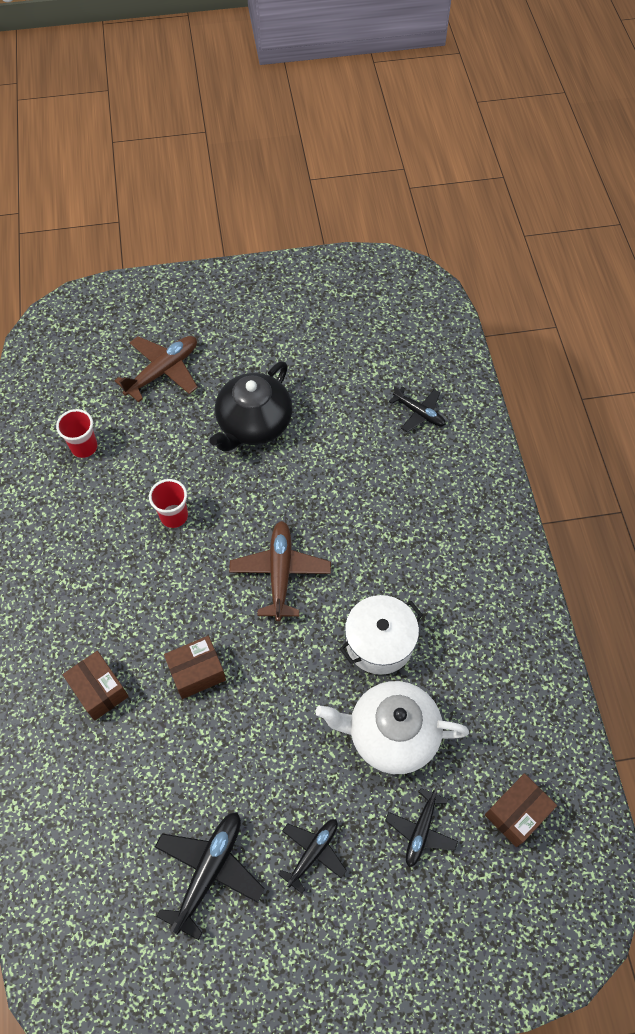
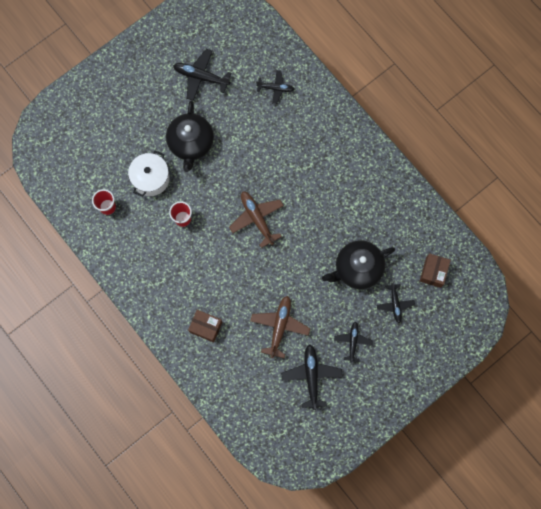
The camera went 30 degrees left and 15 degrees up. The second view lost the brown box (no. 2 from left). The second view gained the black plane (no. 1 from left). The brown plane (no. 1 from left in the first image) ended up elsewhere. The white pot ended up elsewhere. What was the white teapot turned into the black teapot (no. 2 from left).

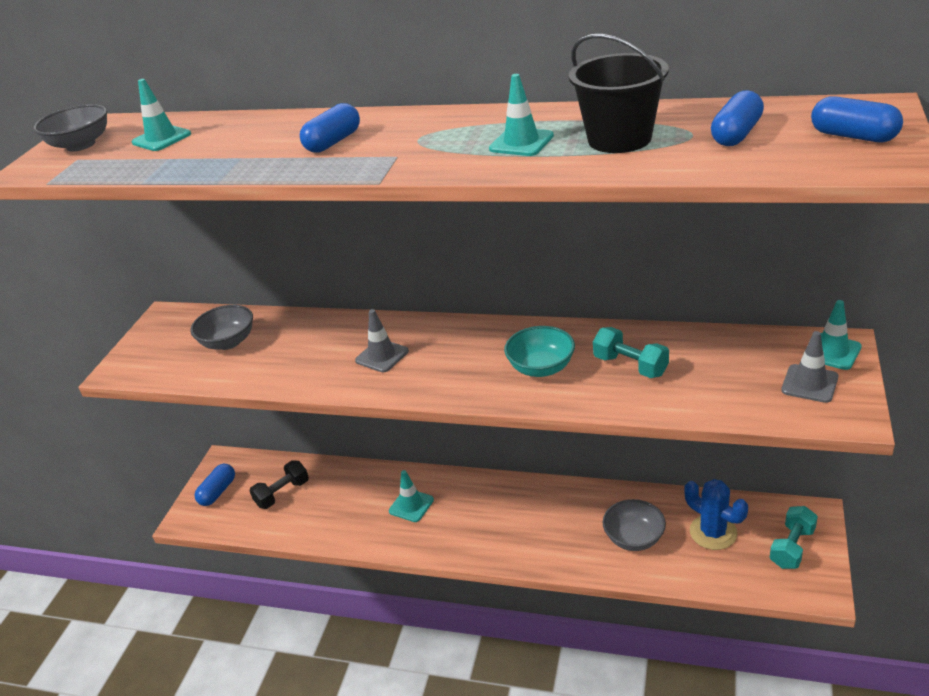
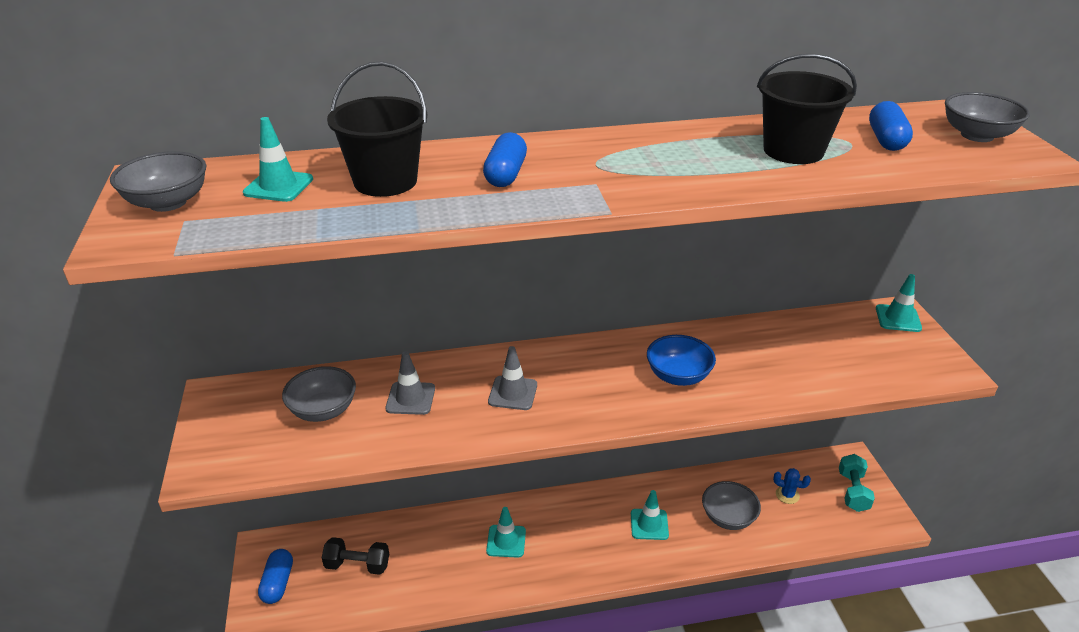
The camera went 30 degrees left and 0 degrees up. The second view lost the turquoise dumbbell (no. 1 from left). The second view gained the black bucket (no. 1 from left). The turquoise traffic cone (no. 3 from left) ended up elsewhere. The grey traffic cone (no. 2 from left in the first image) ended up elsewhere. Where the blue capsule (no. 4 from left) stood, the grey bowl (no. 4 from left) came to stand. What was the turquoise bowl turned into the blue bowl. The black dumbbell ended up facing another way, 75 degrees clockwise from before. The size of the blue cactus changed by a factor of 0.57.

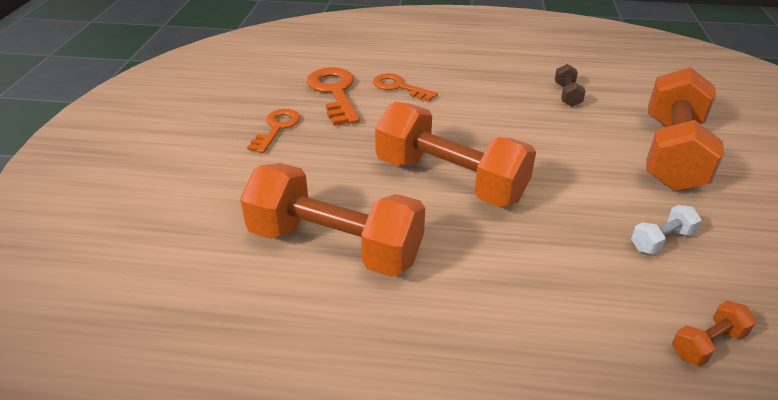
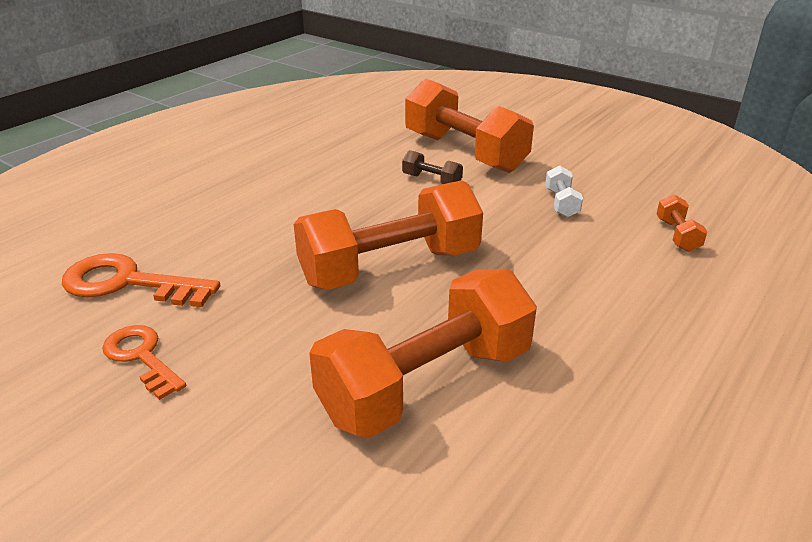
The camera went 60 degrees left and 5 degrees down. The second view lost the orange key (no. 3 from left). The brown dumbbell ended up elsewhere.

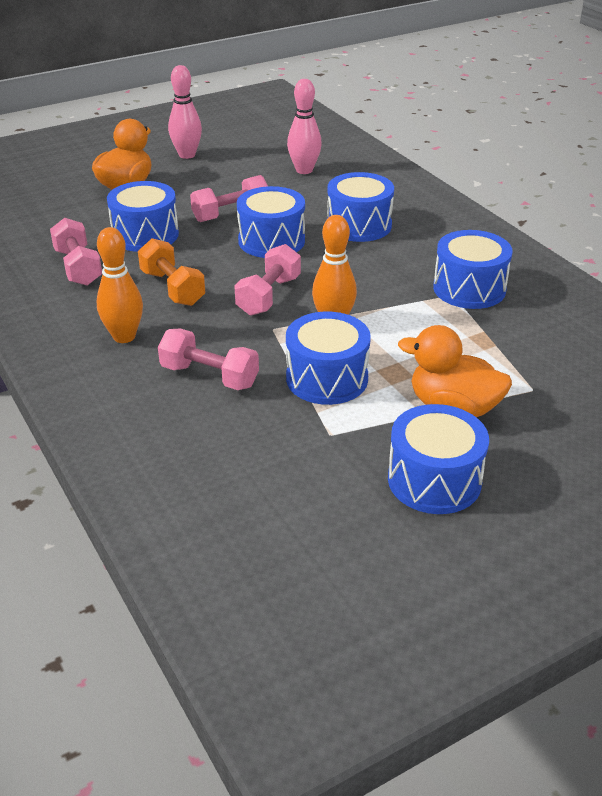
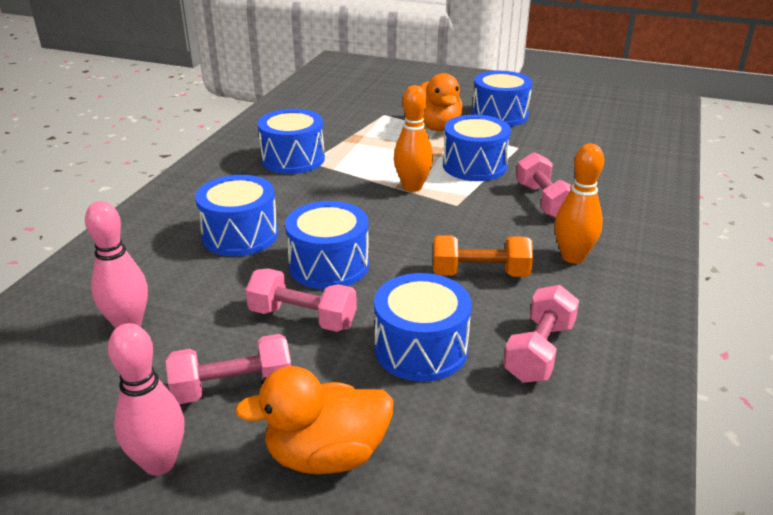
The camera went 130 degrees left and 5 degrees down. The pink dumbbell (no. 4 from left in the first image) ended up elsewhere. The orange dumbbell ended up facing another way, 75 degrees clockwise from before.

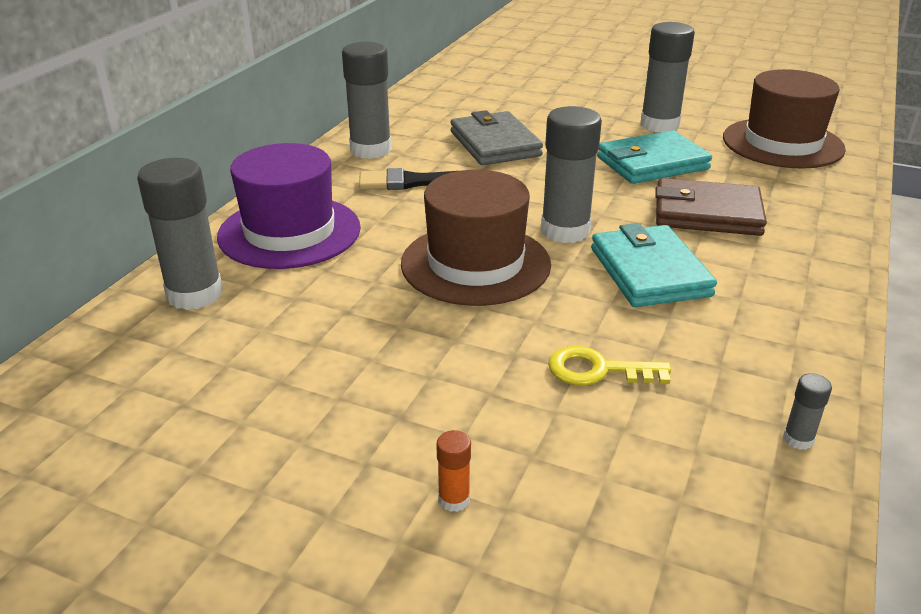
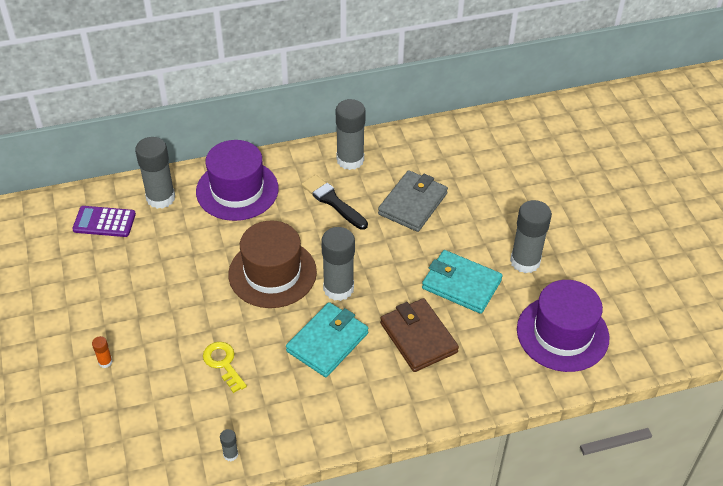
The camera went 50 degrees right and 15 degrees up. The second view gained the purple calculator. What was the brown hat (no. 2 from left) turned into the purple hat (no. 2 from left).

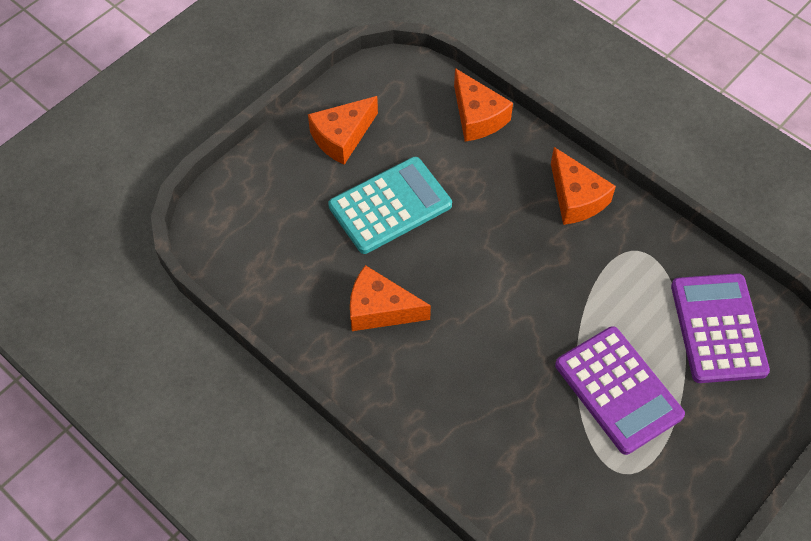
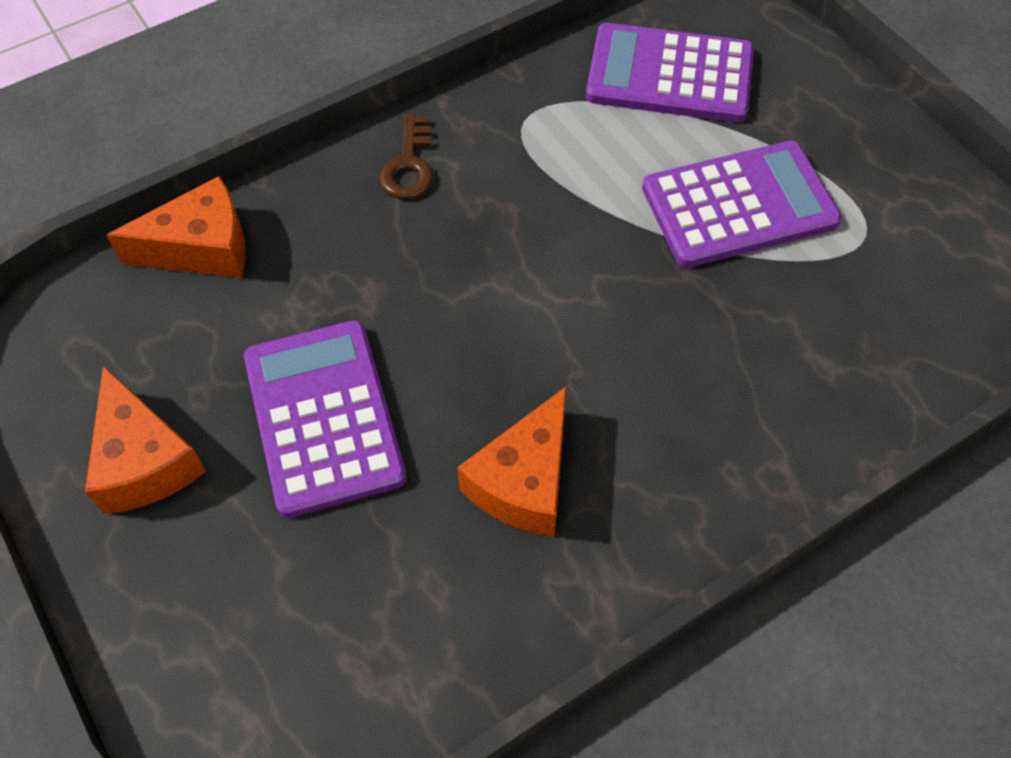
The camera went 75 degrees left and 0 degrees up. Where the orange cheese (no. 4 from left) stood, the brown key came to stand. What was the turquoise calculator turned into the purple calculator (no. 1 from left).

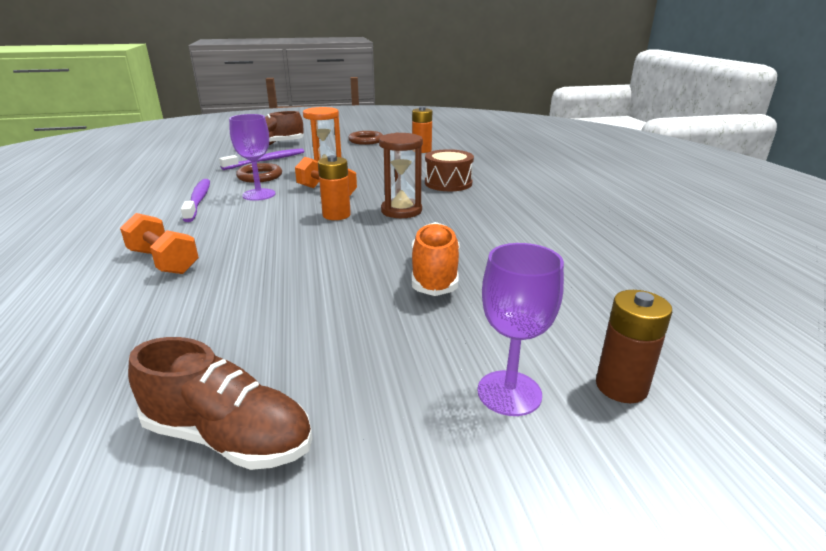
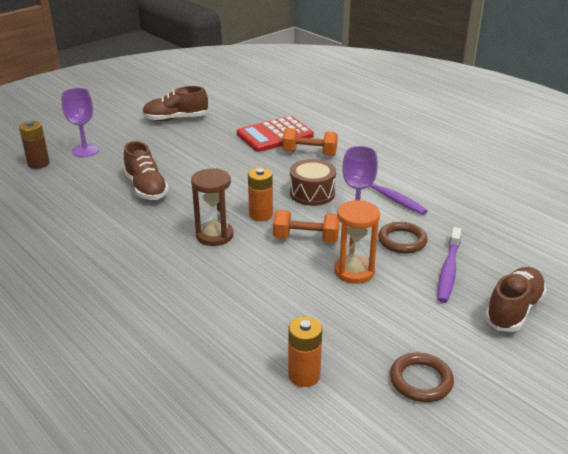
The camera went 150 degrees right and 5 degrees up. The second view gained the red calculator. The brown drum ended up elsewhere. What was the orange shoe turned into the brown shoe (no. 1 from left).

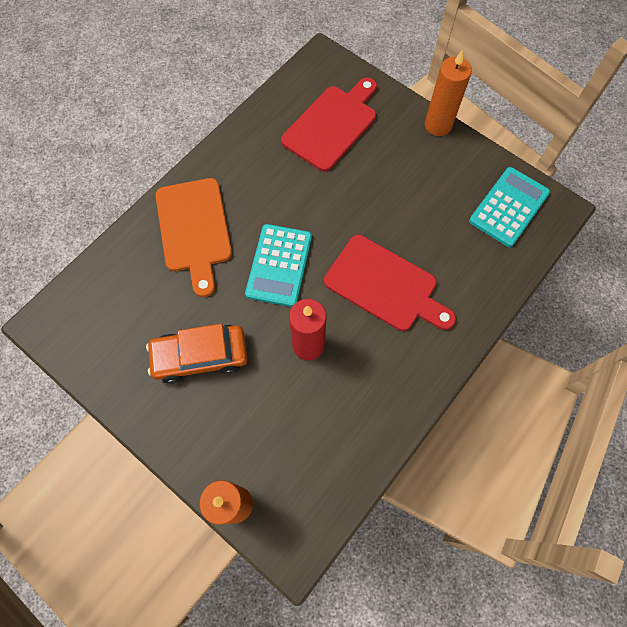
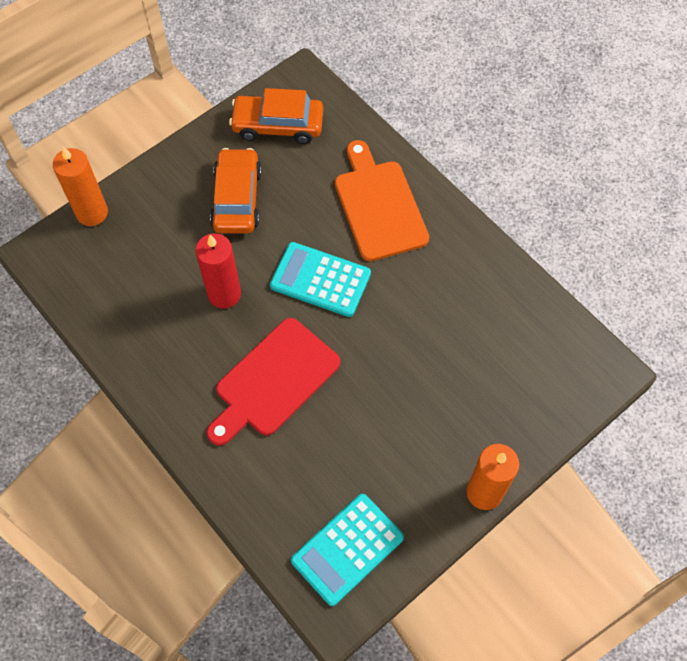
The camera went 100 degrees right and 5 degrees down. The second view lost the red cutting board (no. 1 from left). The second view gained the orange car (no. 2 from left). The orange cutting board ended up facing another way, 75 degrees clockwise from before. The turquoise calculator (no. 2 from left) ended up facing another way, 90 degrees clockwise from before.

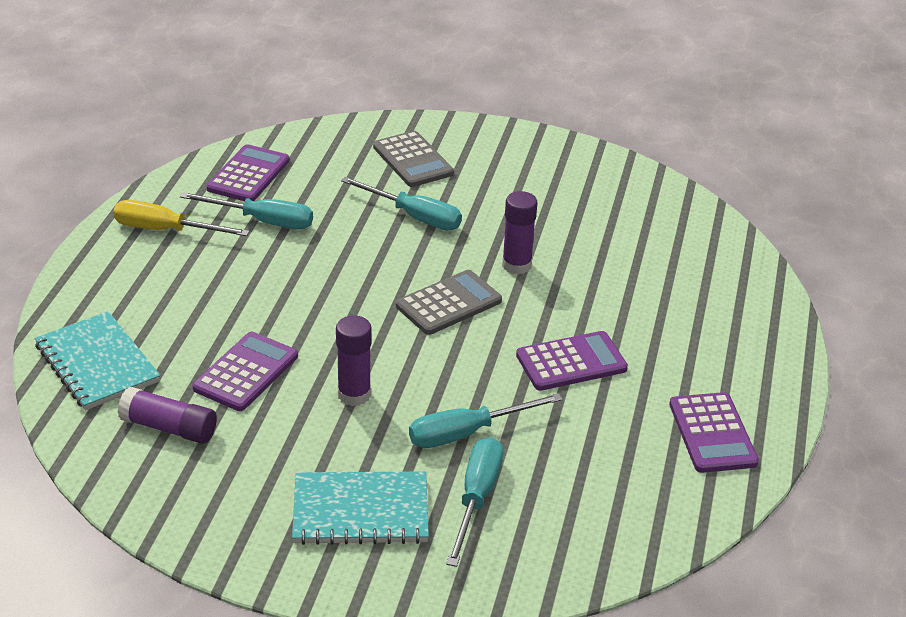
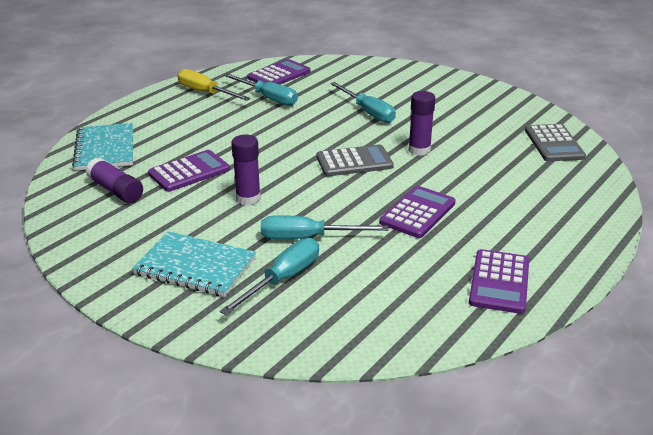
The camera went 25 degrees right and 5 degrees down. The grey calculator (no. 1 from left in the first image) ended up elsewhere. The purple calculator (no. 3 from left) ended up facing another way, 60 degrees counterclockwise from before.

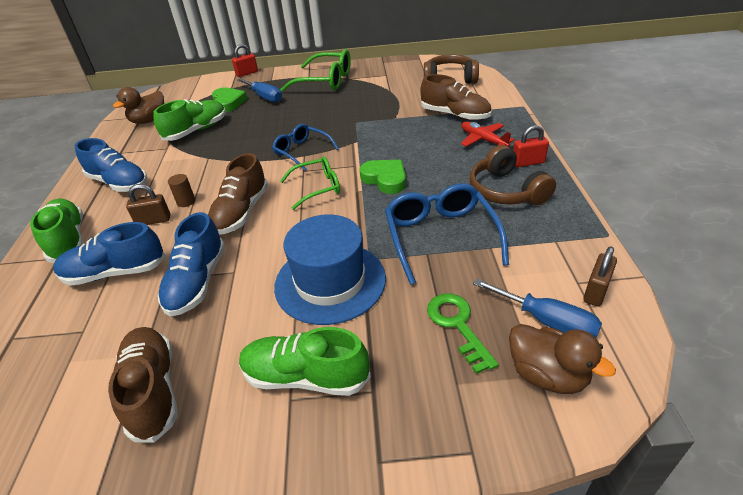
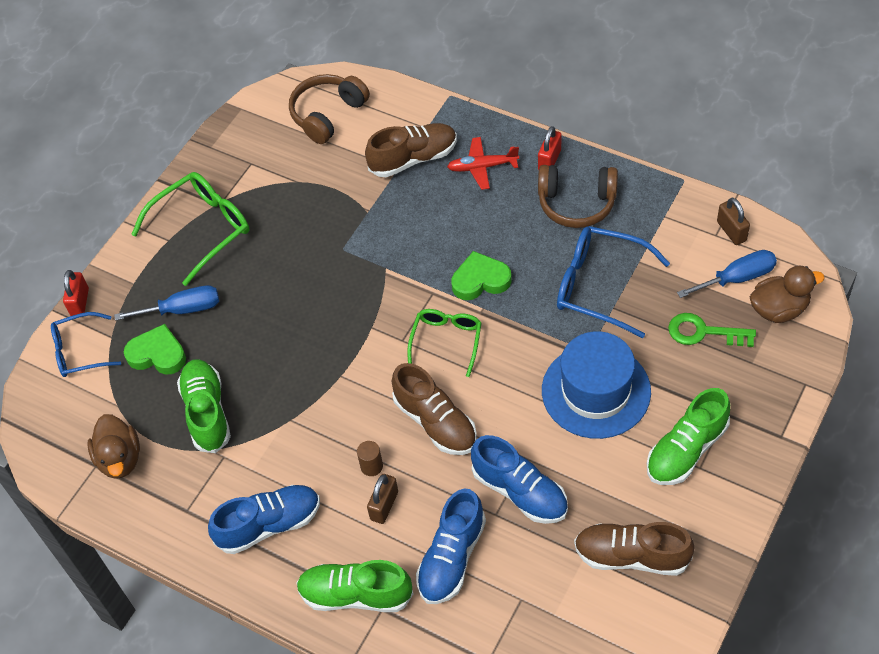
The camera went 55 degrees left and 15 degrees up. The blue glasses (no. 1 from left) ended up elsewhere.

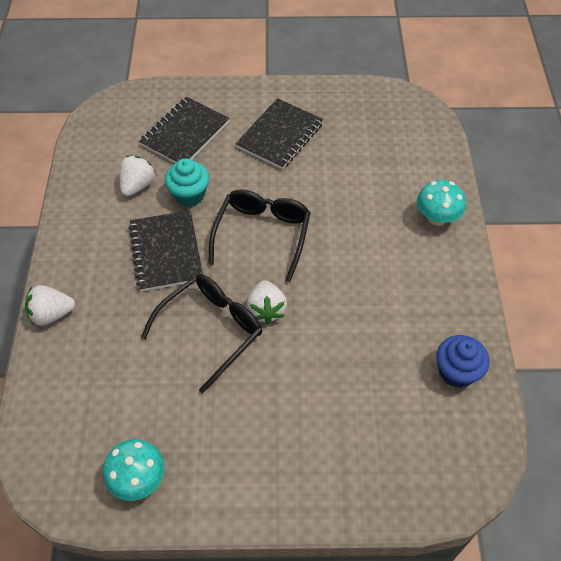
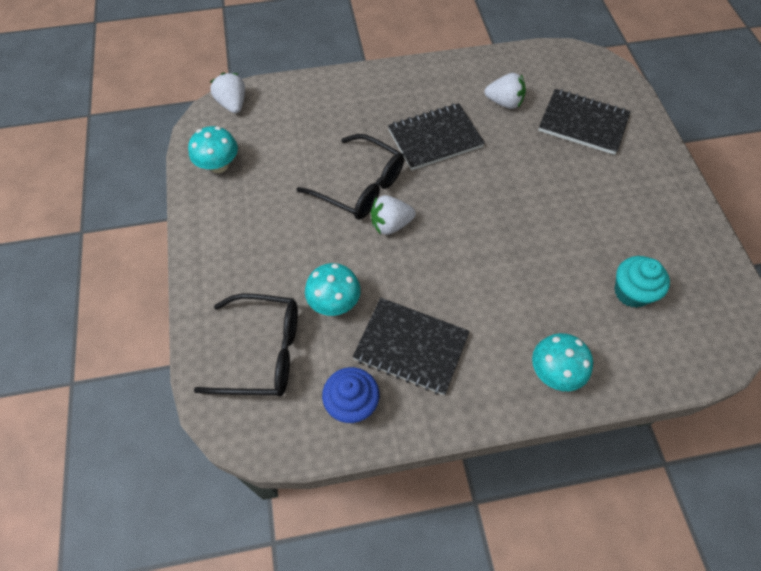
The camera went 80 degrees right and 5 degrees up. The second view gained the turquoise mushroom (no. 2 from left). The white strawberry (no. 1 from left) ended up elsewhere. The turquoise cupcake ended up elsewhere. The black glasses (no. 2 from left in the first image) ended up elsewhere. The black notebook (no. 3 from left in the first image) ended up elsewhere.

